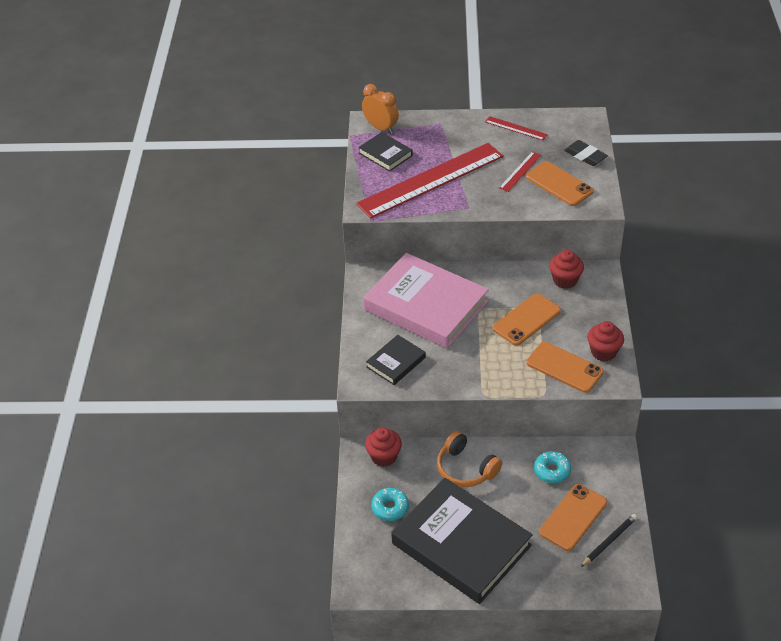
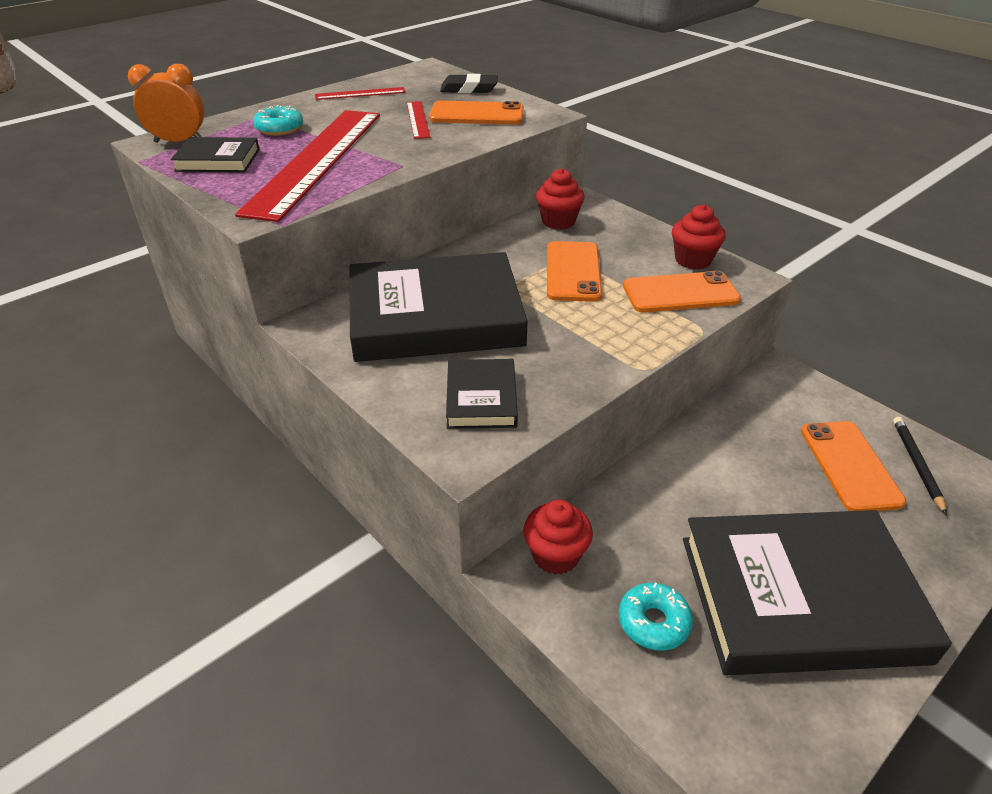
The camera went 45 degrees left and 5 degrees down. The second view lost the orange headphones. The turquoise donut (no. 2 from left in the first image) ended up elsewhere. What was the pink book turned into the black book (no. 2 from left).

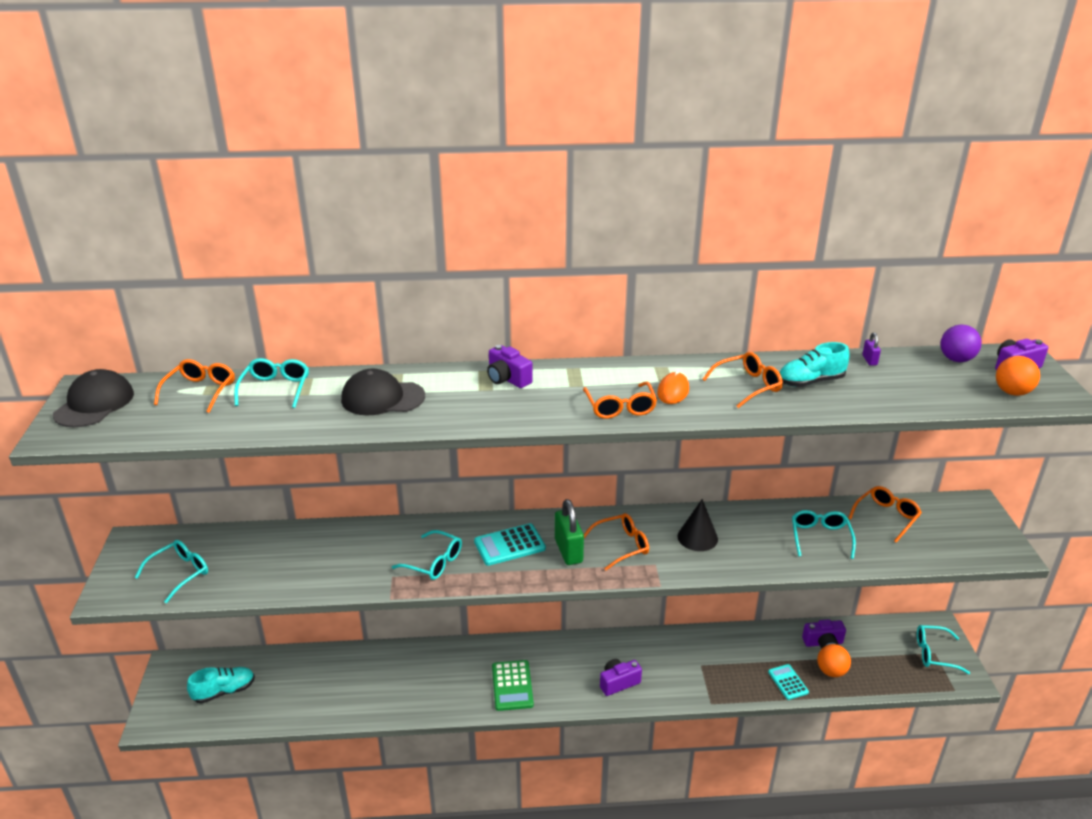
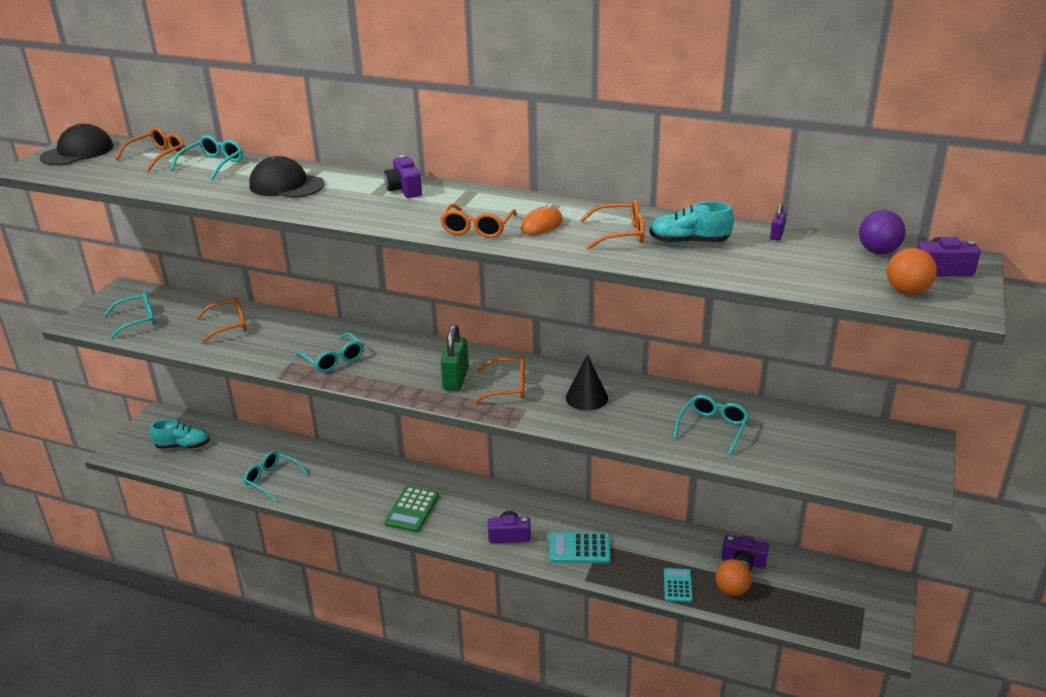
The camera went 25 degrees right and 0 degrees up. The turquoise calculator (no. 1 from left) ended up elsewhere. The orange glasses (no. 5 from left in the first image) ended up elsewhere. The turquoise glasses (no. 5 from left in the first image) ended up elsewhere.

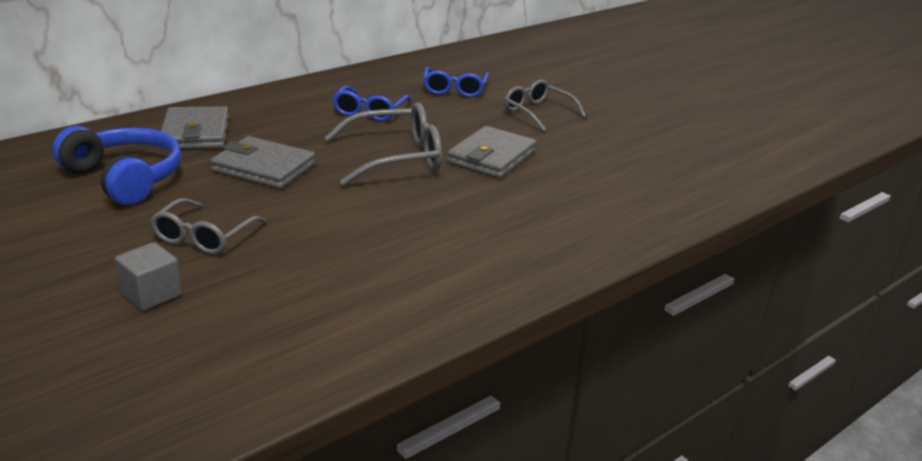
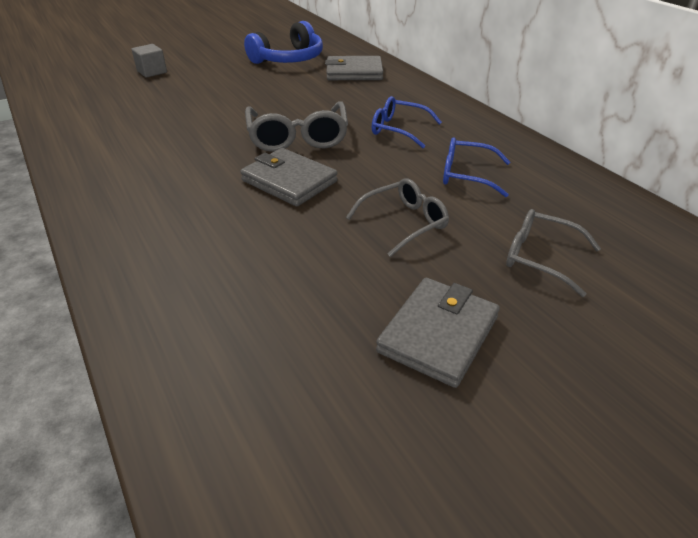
The camera went 100 degrees right and 10 degrees up. The grey glasses (no. 1 from left in the first image) ended up elsewhere. The grey wallet (no. 2 from left in the first image) ended up elsewhere.

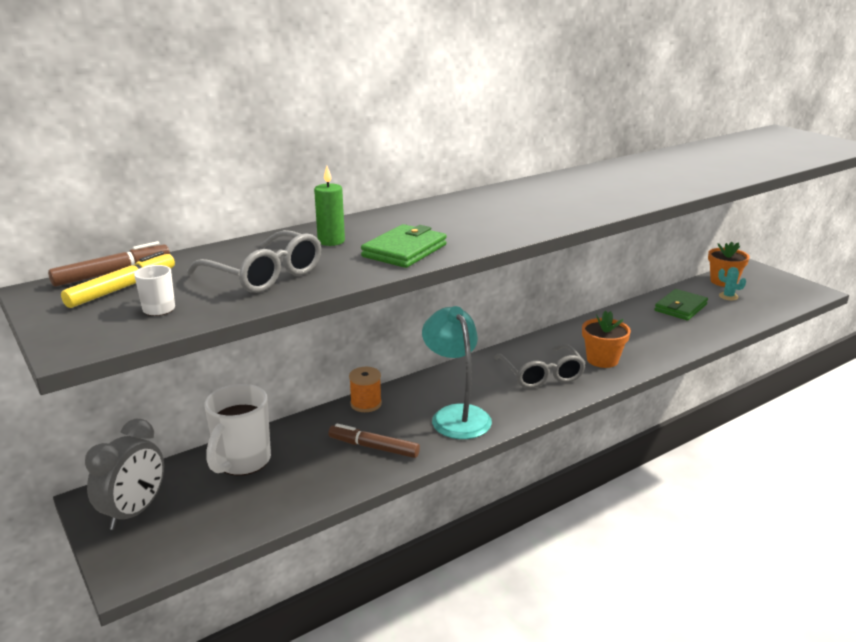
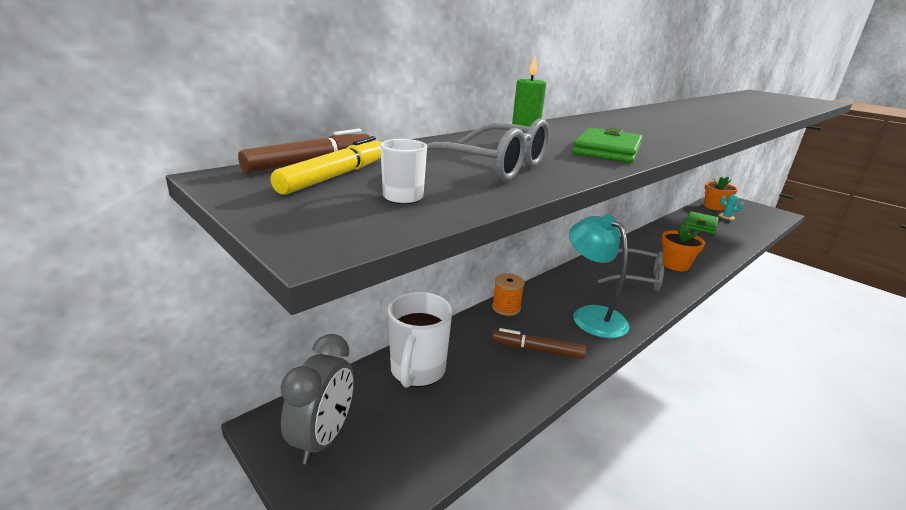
The camera went 10 degrees left and 0 degrees up. The grey glasses (no. 2 from left) ended up facing another way, 45 degrees counterclockwise from before.

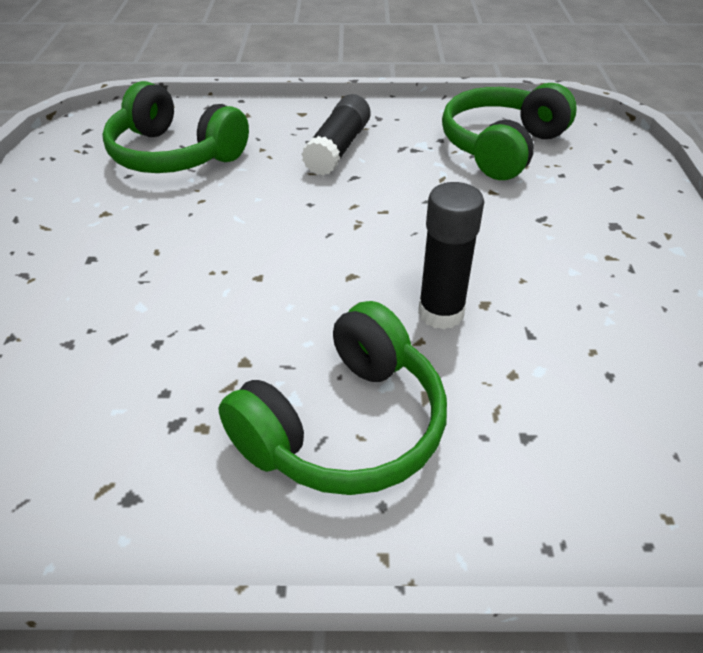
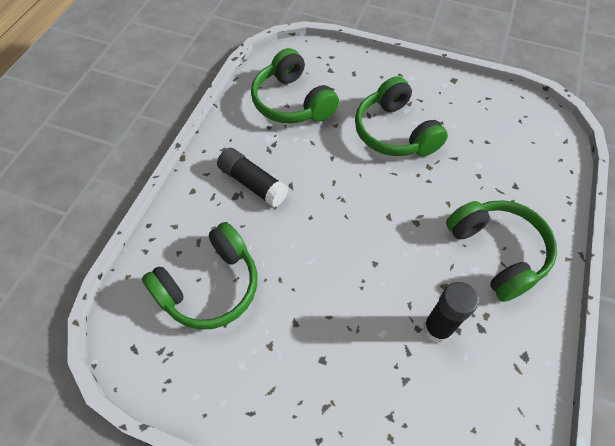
The camera went 70 degrees left and 15 degrees up. The second view gained the green headphones (no. 3 from left). The black glue stick (no. 2 from left) ended up elsewhere.

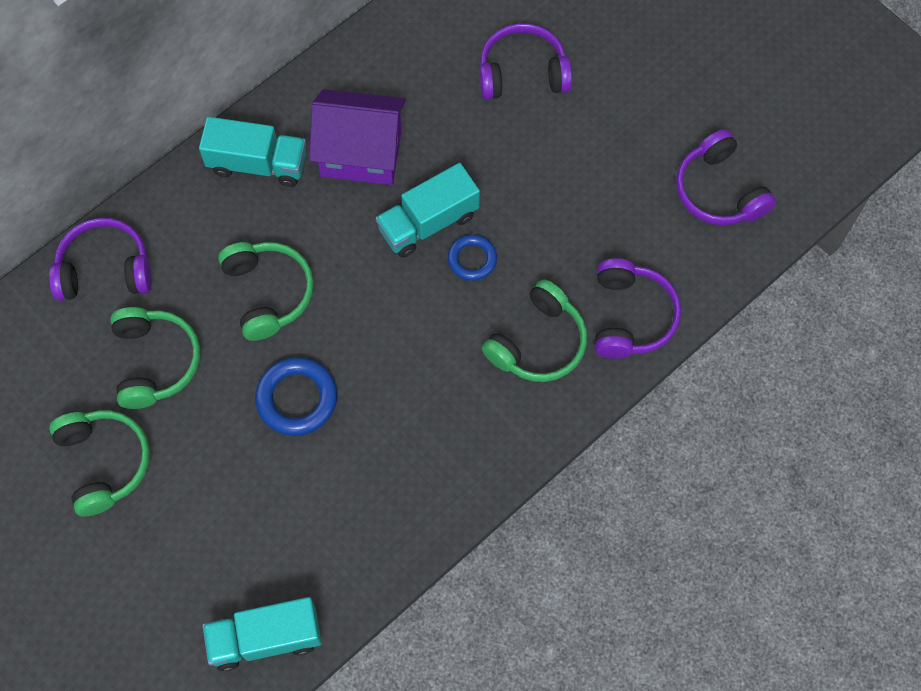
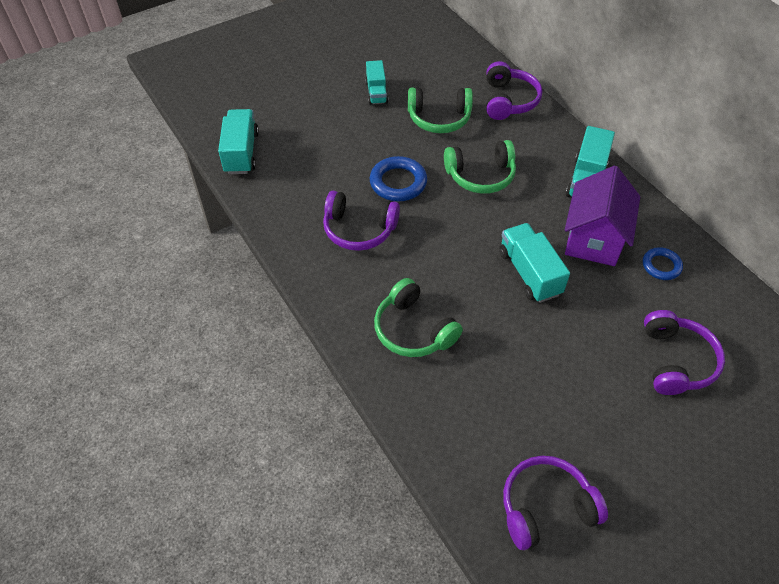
The camera went 100 degrees right and 15 degrees down. The blue ring (no. 2 from left) ended up elsewhere. The purple headphones (no. 3 from left in the first image) ended up elsewhere. Where the green headphones (no. 1 from left) stood, the turquoise truck (no. 2 from left) came to stand.

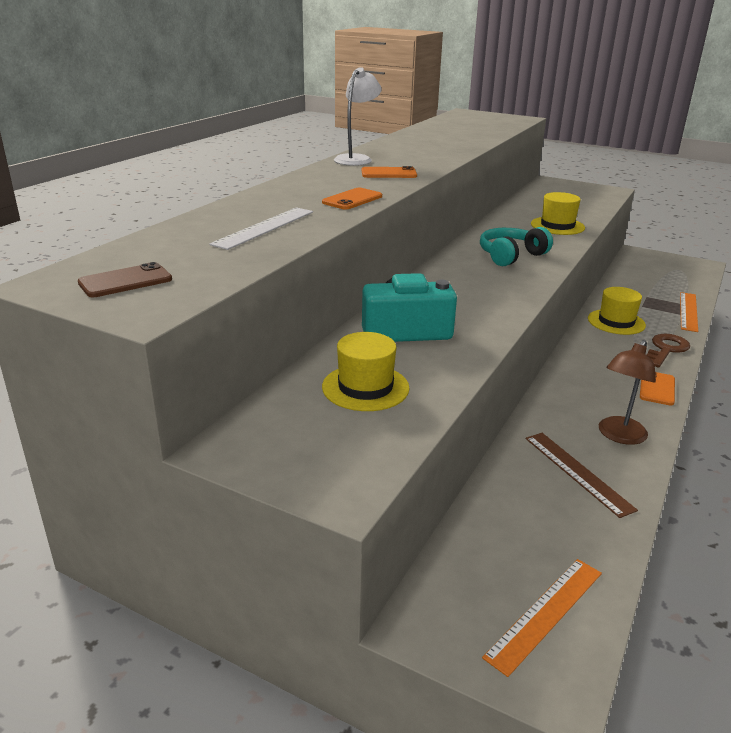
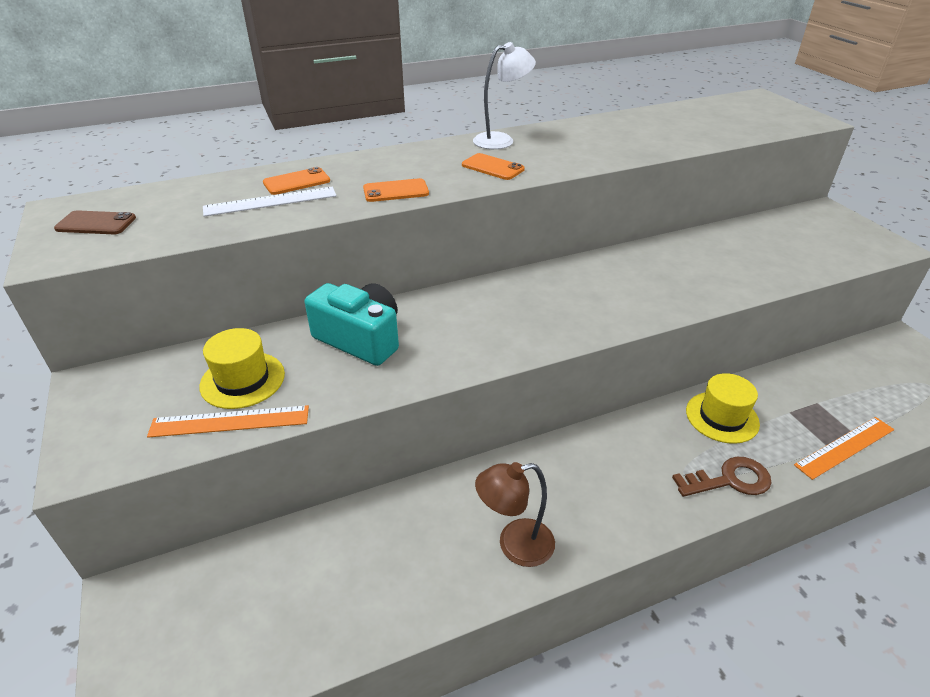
The camera went 40 degrees right and 10 degrees up. The second view lost the turquoise headphones. The second view lost the brown ruler. The second view lost the yellow hat (no. 2 from left). The orange ruler (no. 1 from left) ended up elsewhere. The orange phone (no. 3 from left in the first image) ended up elsewhere.

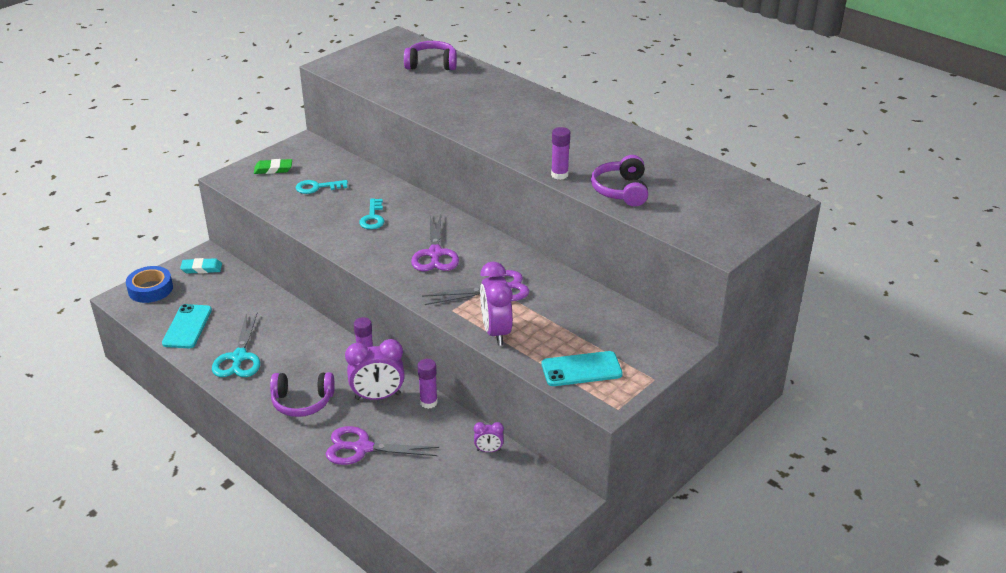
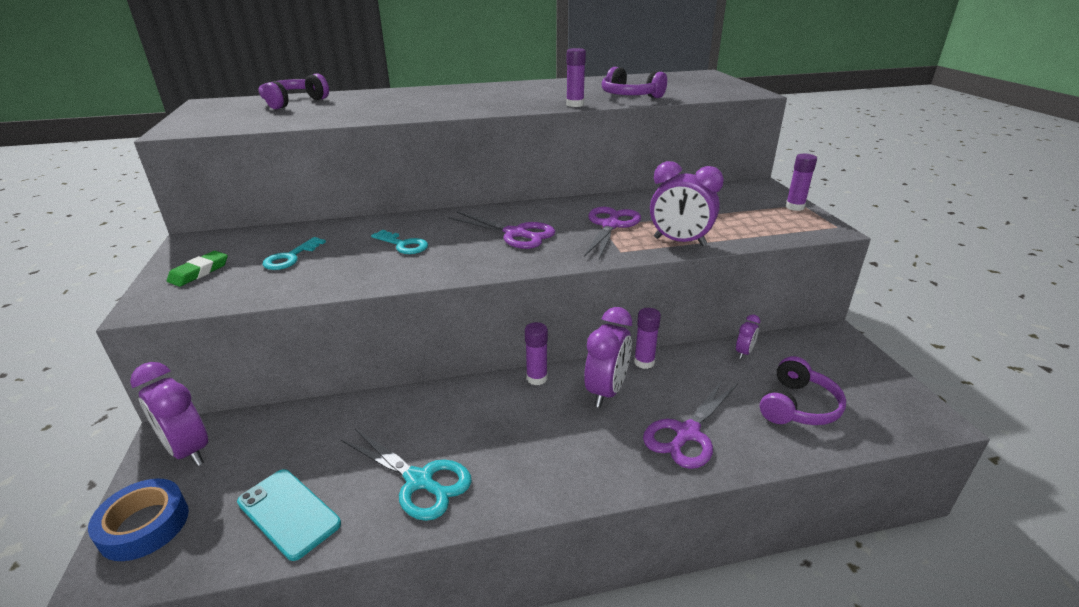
The camera went 55 degrees left and 5 degrees down. The second view lost the turquoise phone (no. 2 from left). The second view gained the purple glue stick (no. 4 from left). The purple headphones (no. 1 from left in the first image) ended up elsewhere. Where the turquoise eraser stood, the purple clock (no. 1 from left) came to stand.

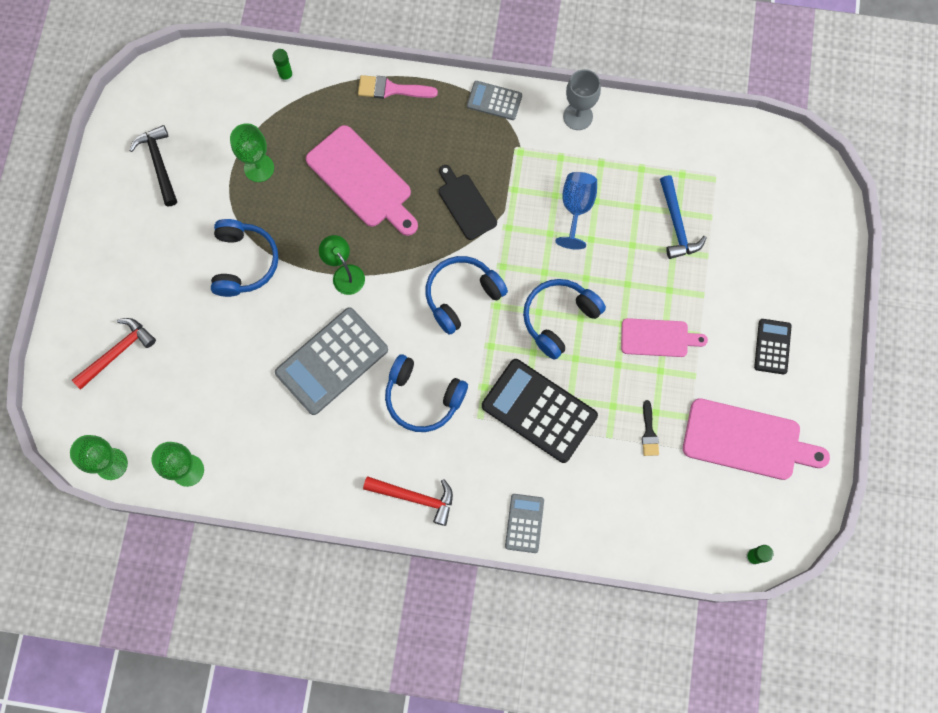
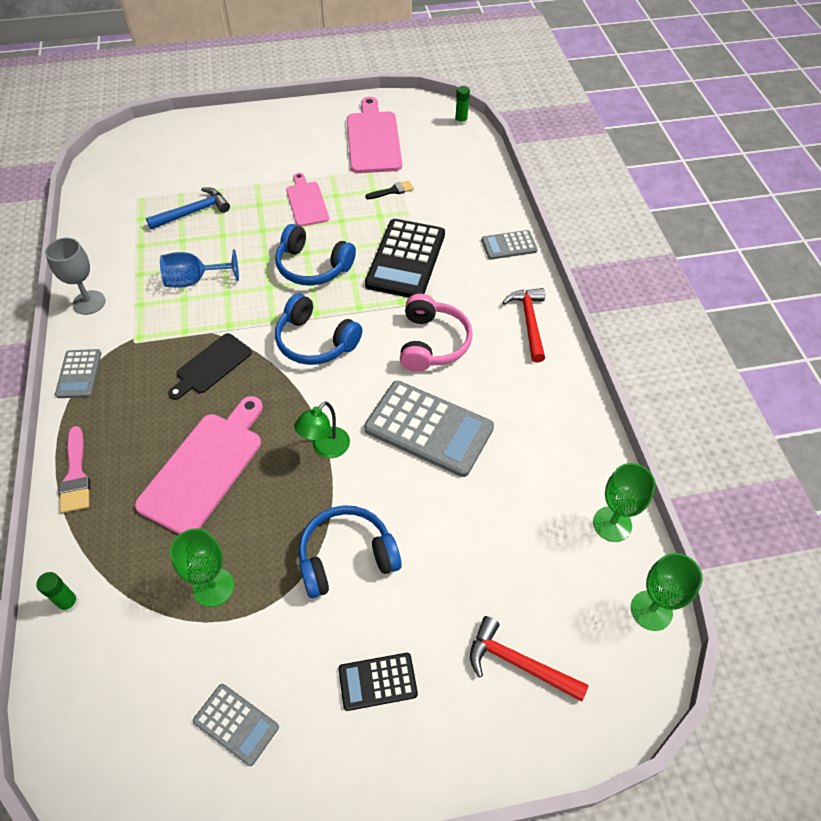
The camera went 110 degrees left and 20 degrees down. The black calculator (no. 2 from left in the first image) ended up elsewhere. Where the black hammer stood, the grey calculator (no. 2 from left) came to stand. What was the blue headphones (no. 2 from left) turned into the pink headphones.

